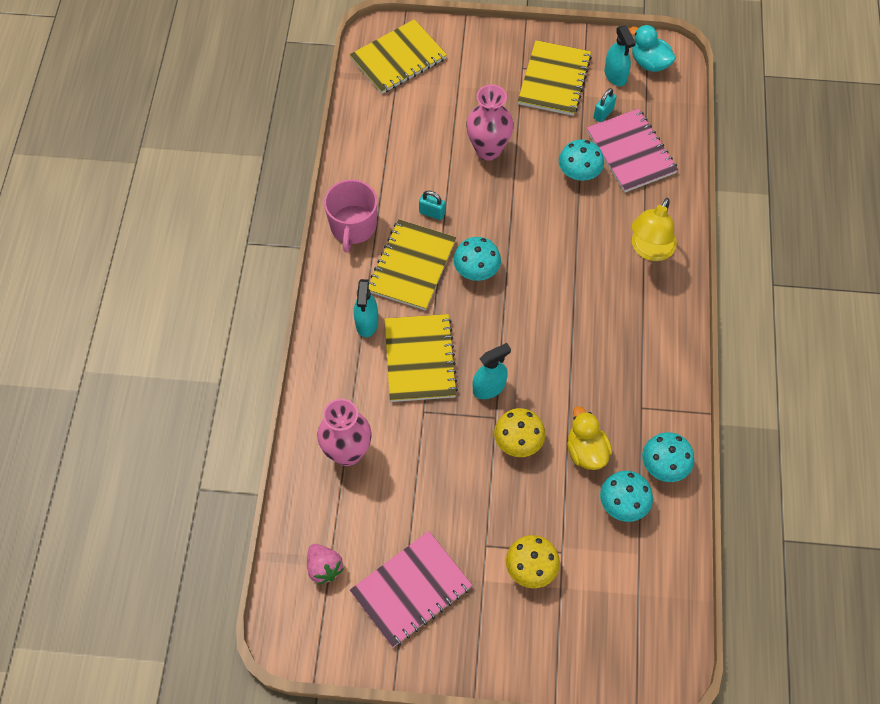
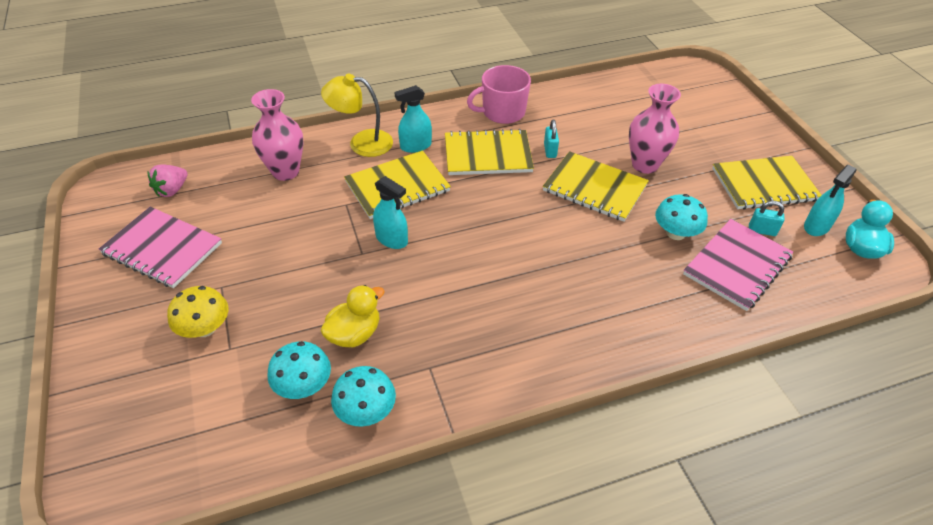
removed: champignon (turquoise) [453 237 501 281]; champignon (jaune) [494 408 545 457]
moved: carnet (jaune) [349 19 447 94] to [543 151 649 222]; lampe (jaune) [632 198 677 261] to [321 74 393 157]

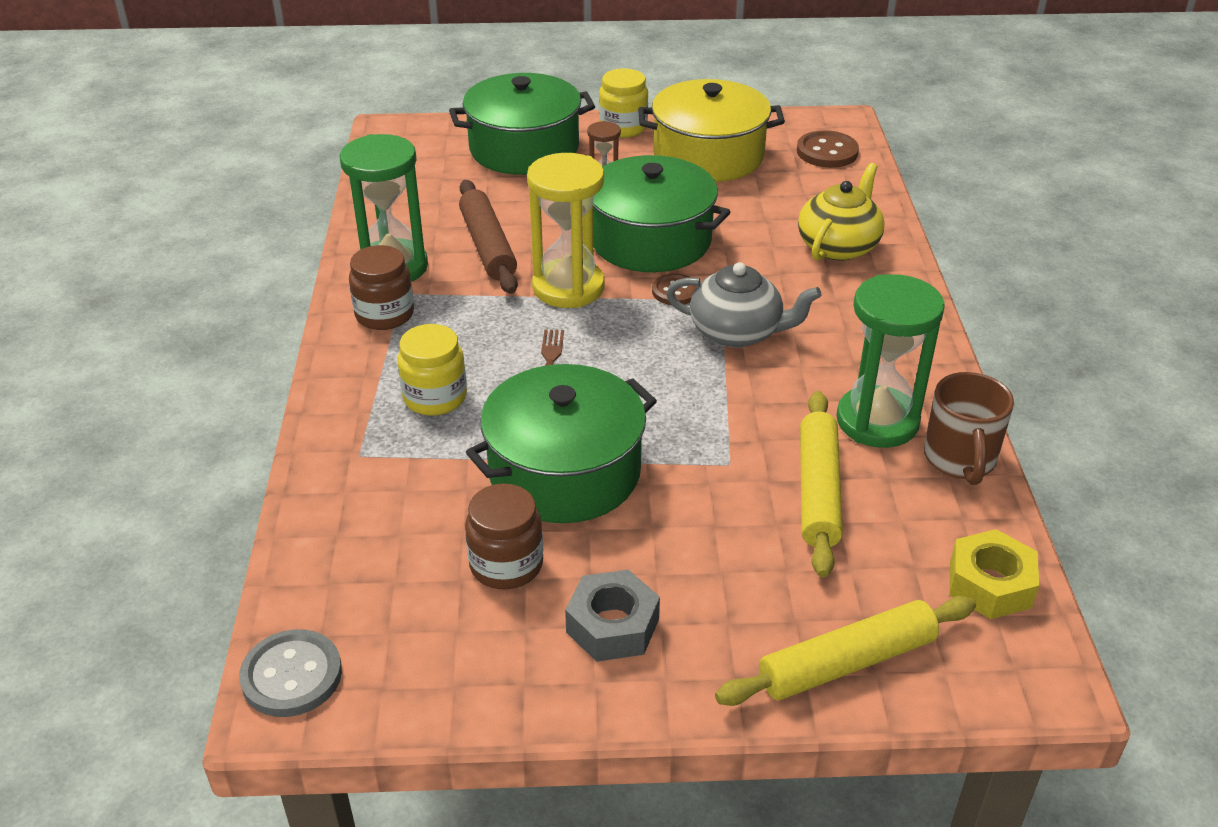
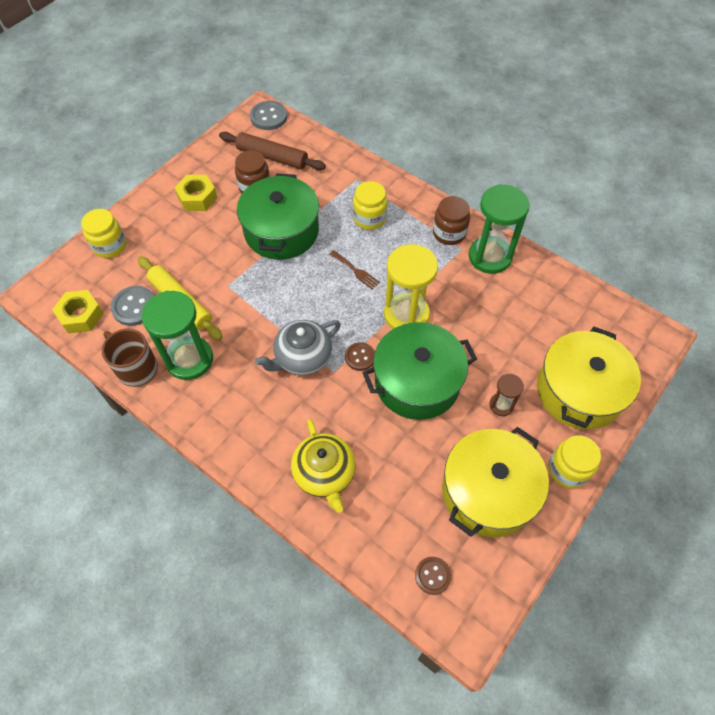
added: bouton (gris) [110 286 154 326]
moved: rouleau à pâtisserie (marron) [459 180 518 294] to [219 132 326 170]
replaced: rouleau à pâtisserie (jaune) [715 596 976 706] to bocal (jaune) [81 209 126 258]
recoloured: marmite (vert) [449 73 595 175] to marmite (jaune) [537 327 641 430]; écrou (gris) [565 570 660 662] to écrou (jaune) [174 175 217 211]
resized: bouton (marron) [797 130 859 168] = [415 557 452 595] x0.66

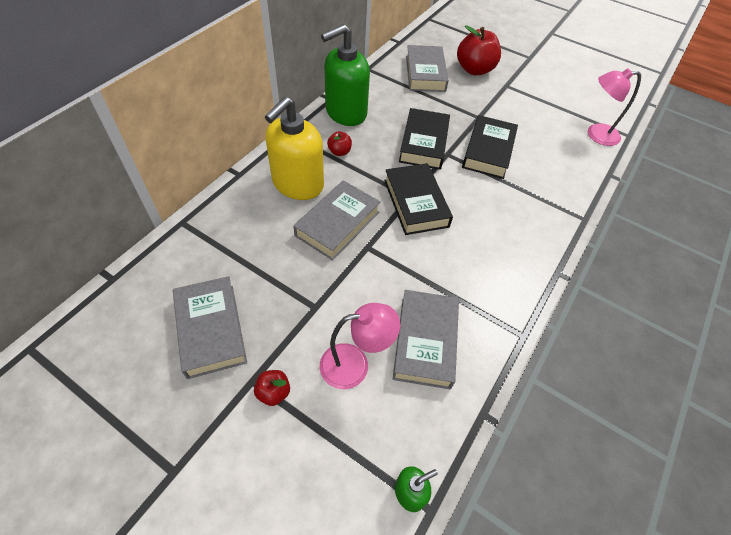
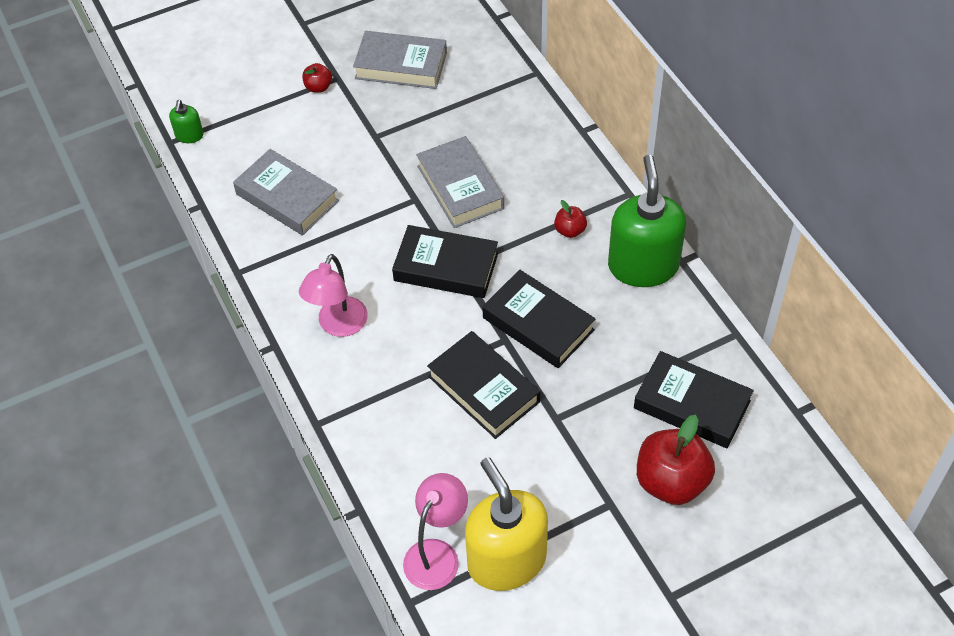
moved: distributeur de savon (jaune) [265 97 324 200] to [465 457 548 591]; lampe (rose) [320 303 400 389] to [299 254 368 337]
recoloured: livre (gris) [406 45 449 92] to livre (noir) [634 351 754 448]

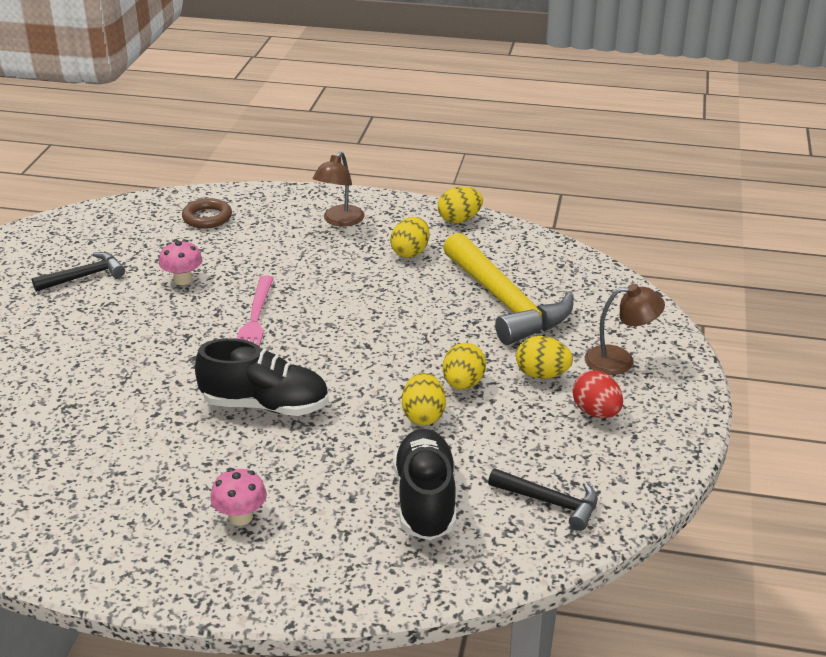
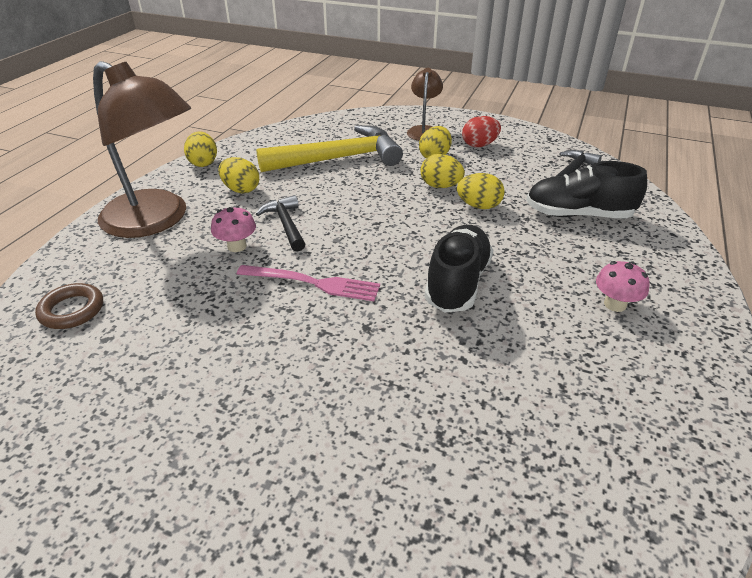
moved: marteau (noir) [32 252 125 292] to [256 195 305 252]; champignon (rose) [159 240 203 285] to [211 206 256 252]
resized: lampe (marron) [313 152 365 226] = [93 61 191 238] x2.03

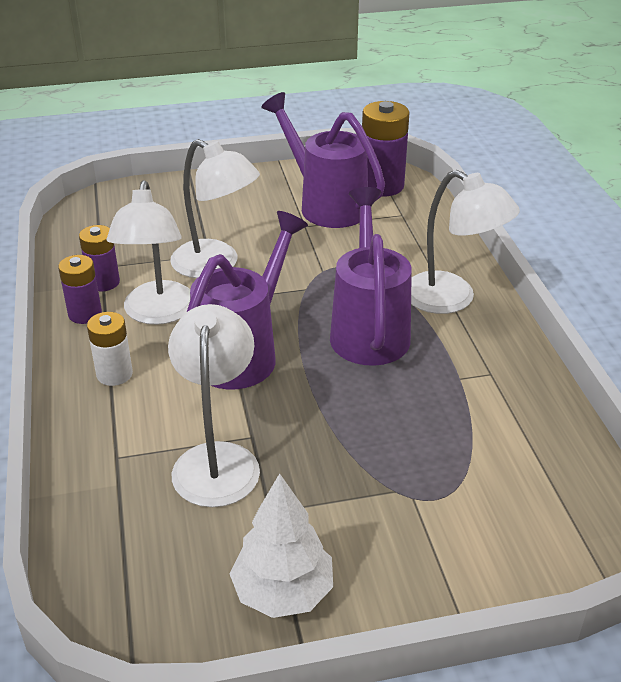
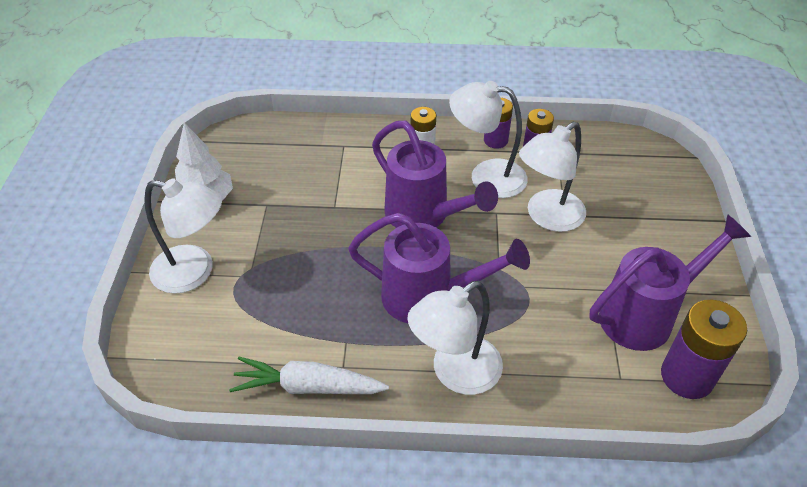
added: carotte (blanc) [229 357 389 394]
moved: lampe (blanc) [168 304 260 507] to [144 178 222 294]

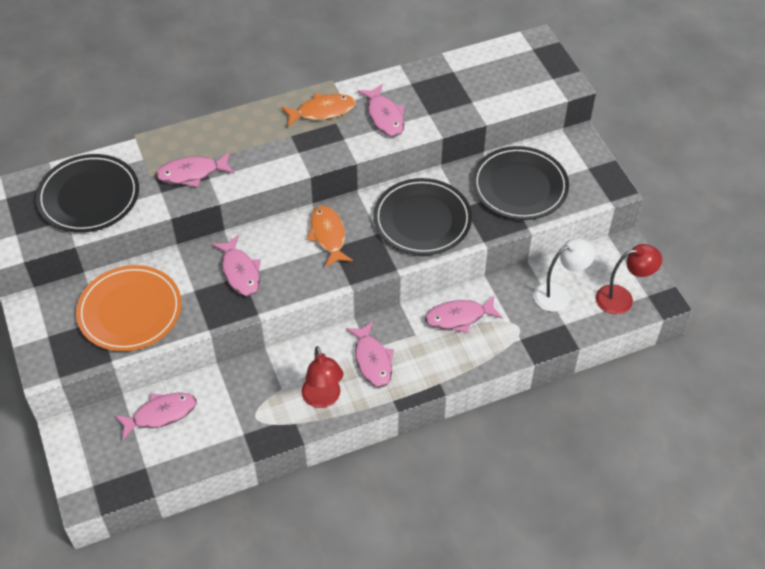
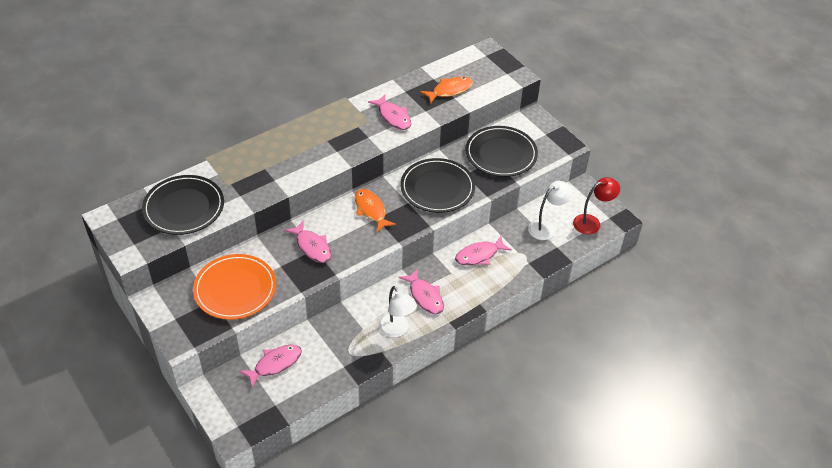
removed: poisson (rose) [156 152 235 187]
moved: poisson (orange) [281 93 356 127] to [420 77 473 104]
recoloured: lampe (rouge) [302 346 343 408] to lampe (blanc) [378 286 417 338]

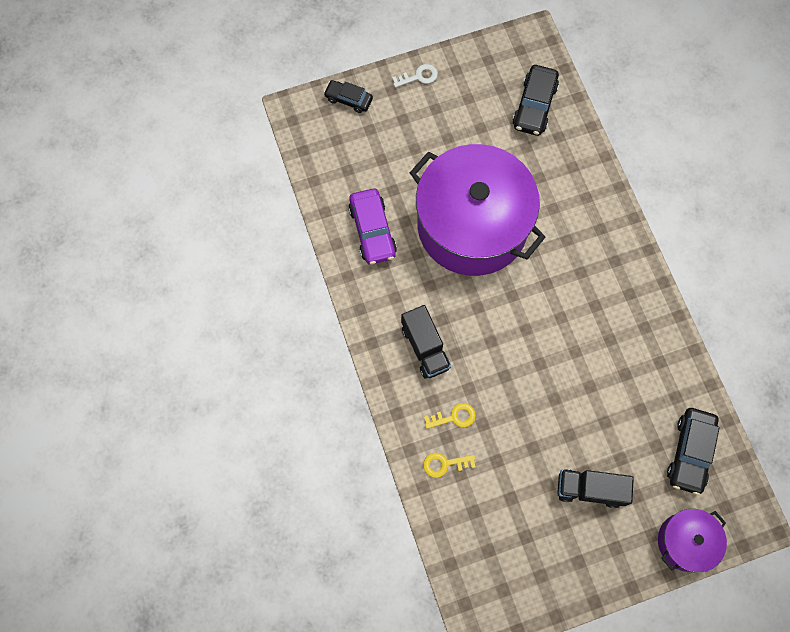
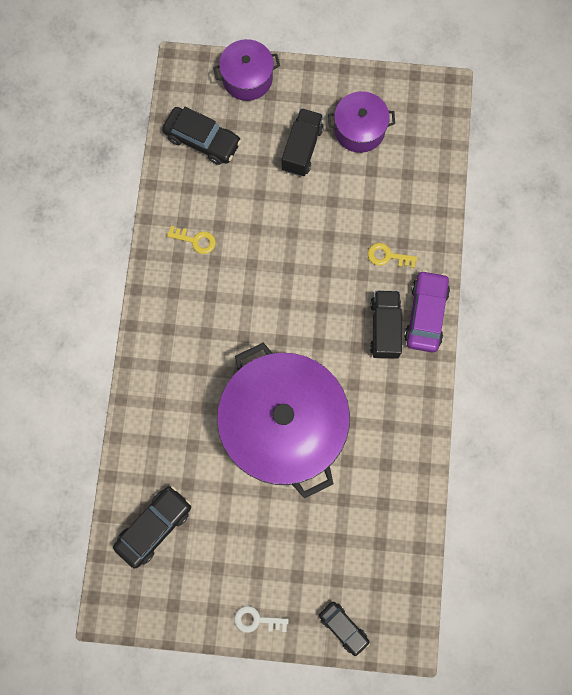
added: marmite (violet) [328 91 395 153]
moved: voiture (violet) [348 189 397 265] to [404 270 450 352]; clé (jaune) [423 452 476 478] to [167 226 216 254]
turned: camion (noir) [557 469 634 508] = [282 108 324 176] 105 degrees counterclockwise; voiture (noir) [667 408 720 495] = [162 107 241 165] 75 degrees clockwise

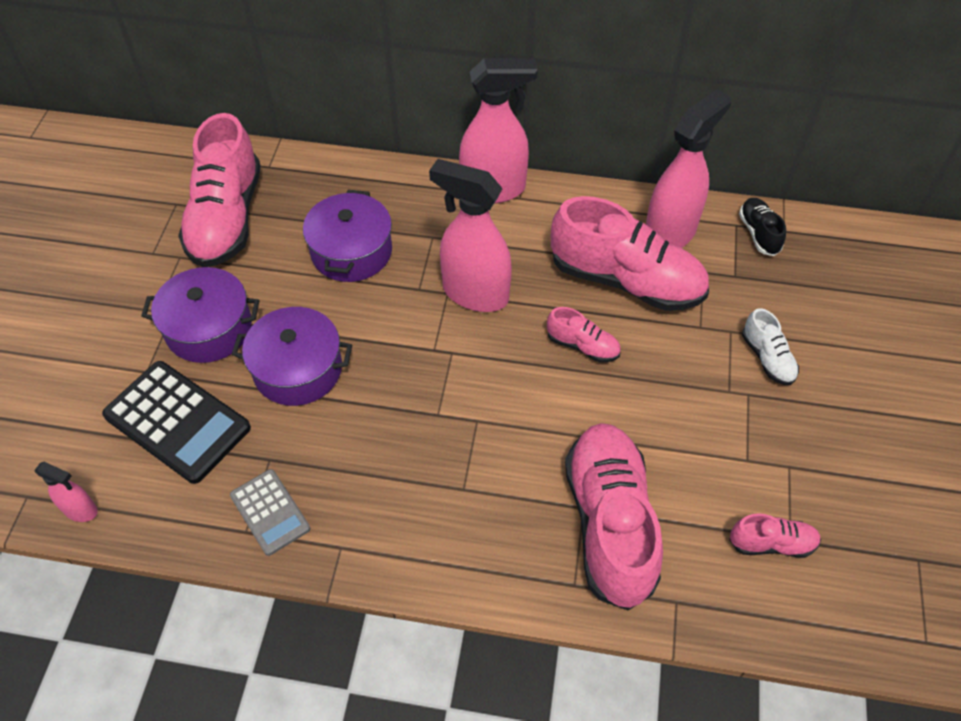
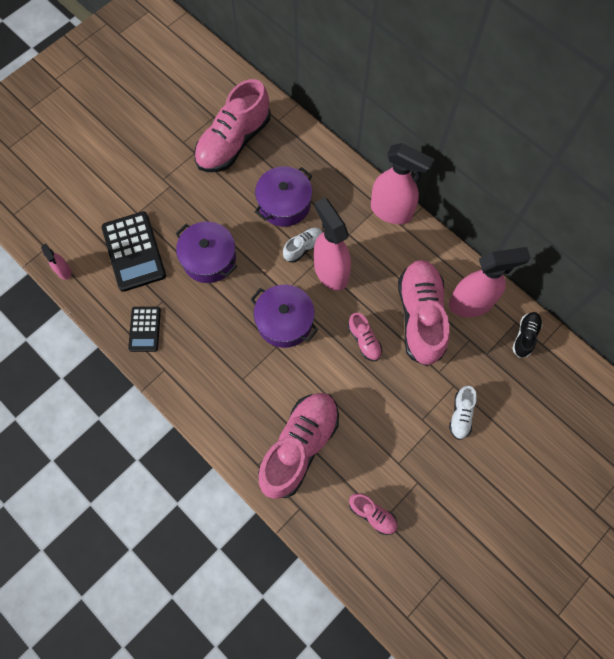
added: chaussure (blanc) [283 227 323 263]
moved: marmite (violet) [141 267 259 363] to [250 285 318 348]
recoloured: calculatrice (gris) [230 469 310 556] to calculatrice (noir) [128 307 161 352]
turned: chaussure (rose) [551 196 709 311] = [398 260 450 366] 150 degrees counterclockwise

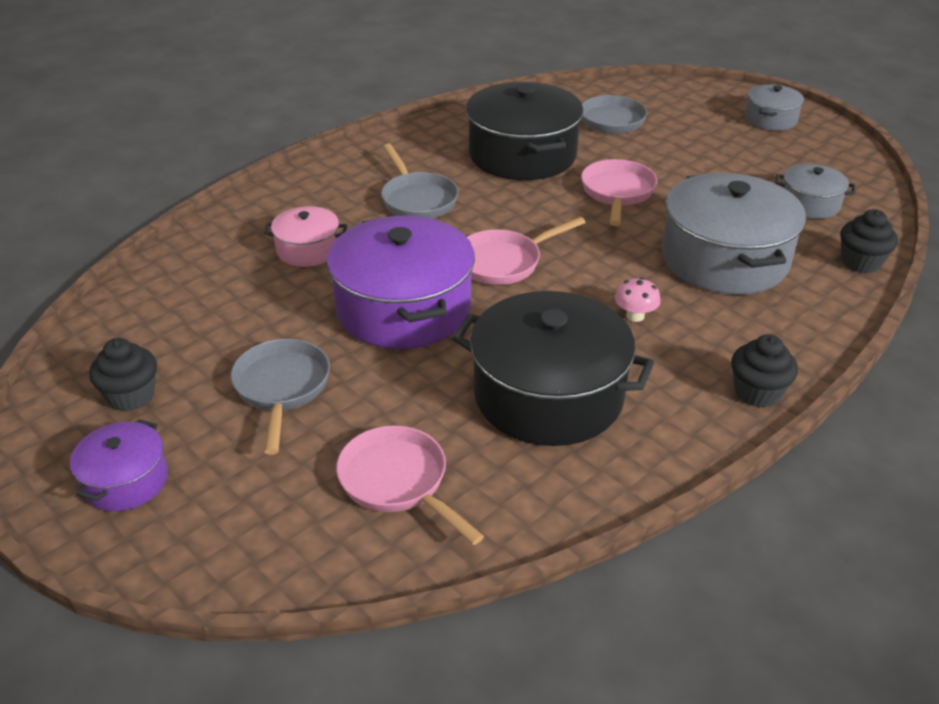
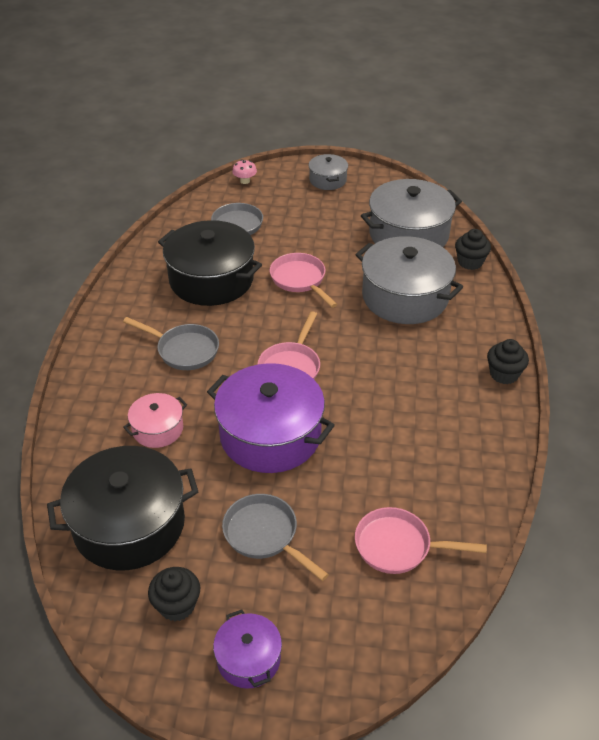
moved: marmite (noir) [452 291 654 446] to [47 446 198 570]; champignon (rose) [615 277 661 322] to [232 159 257 184]
resized: marmite (gris) [775 164 855 219] = [361 179 462 247] x1.97

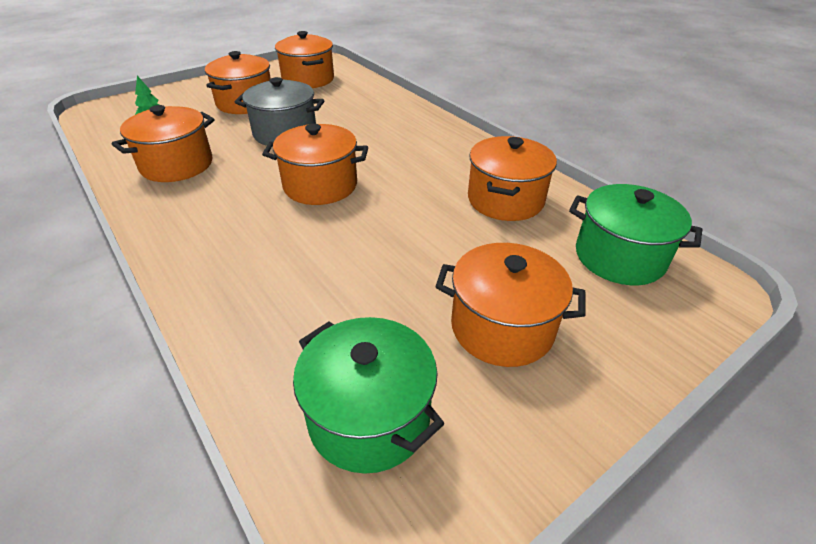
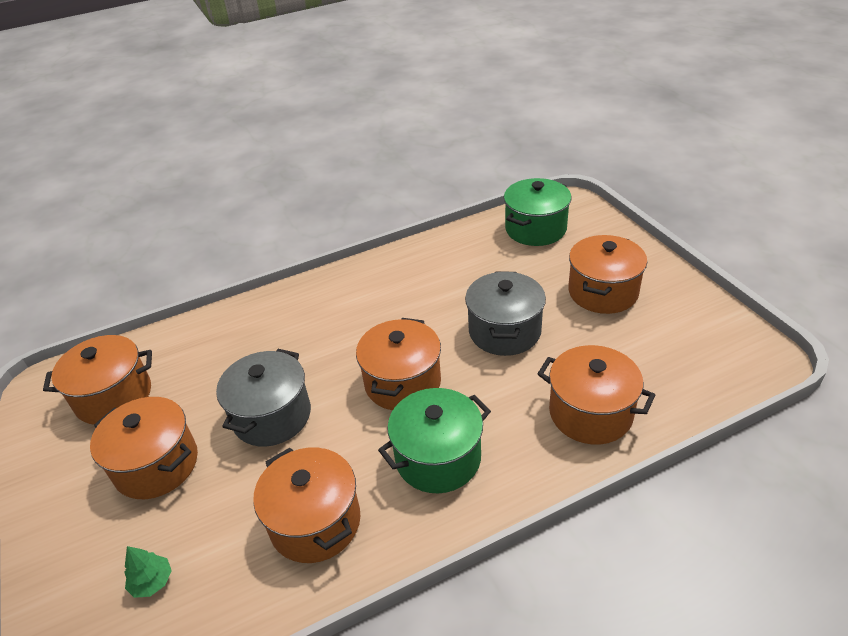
added: marmite (gris) [465 272 546 356]
moved: marmite (vert) [293 317 444 474] to [378 388 491 493]; marmite (orange) [468 136 557 221] to [537 345 655 444]

